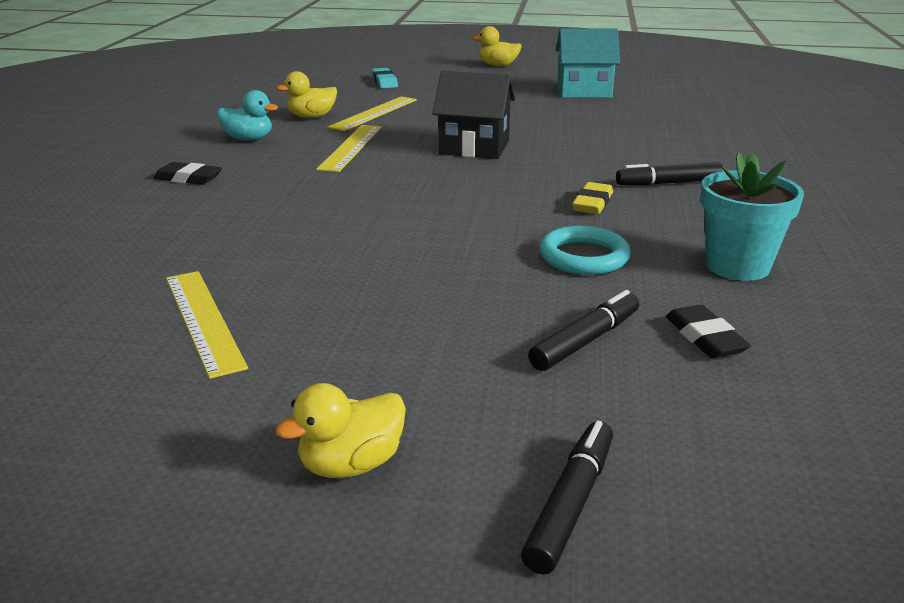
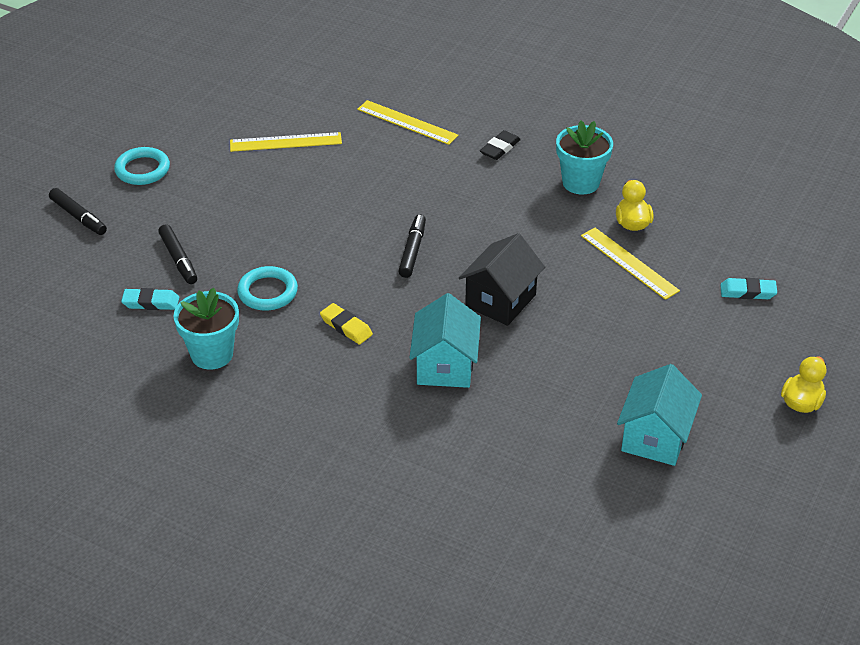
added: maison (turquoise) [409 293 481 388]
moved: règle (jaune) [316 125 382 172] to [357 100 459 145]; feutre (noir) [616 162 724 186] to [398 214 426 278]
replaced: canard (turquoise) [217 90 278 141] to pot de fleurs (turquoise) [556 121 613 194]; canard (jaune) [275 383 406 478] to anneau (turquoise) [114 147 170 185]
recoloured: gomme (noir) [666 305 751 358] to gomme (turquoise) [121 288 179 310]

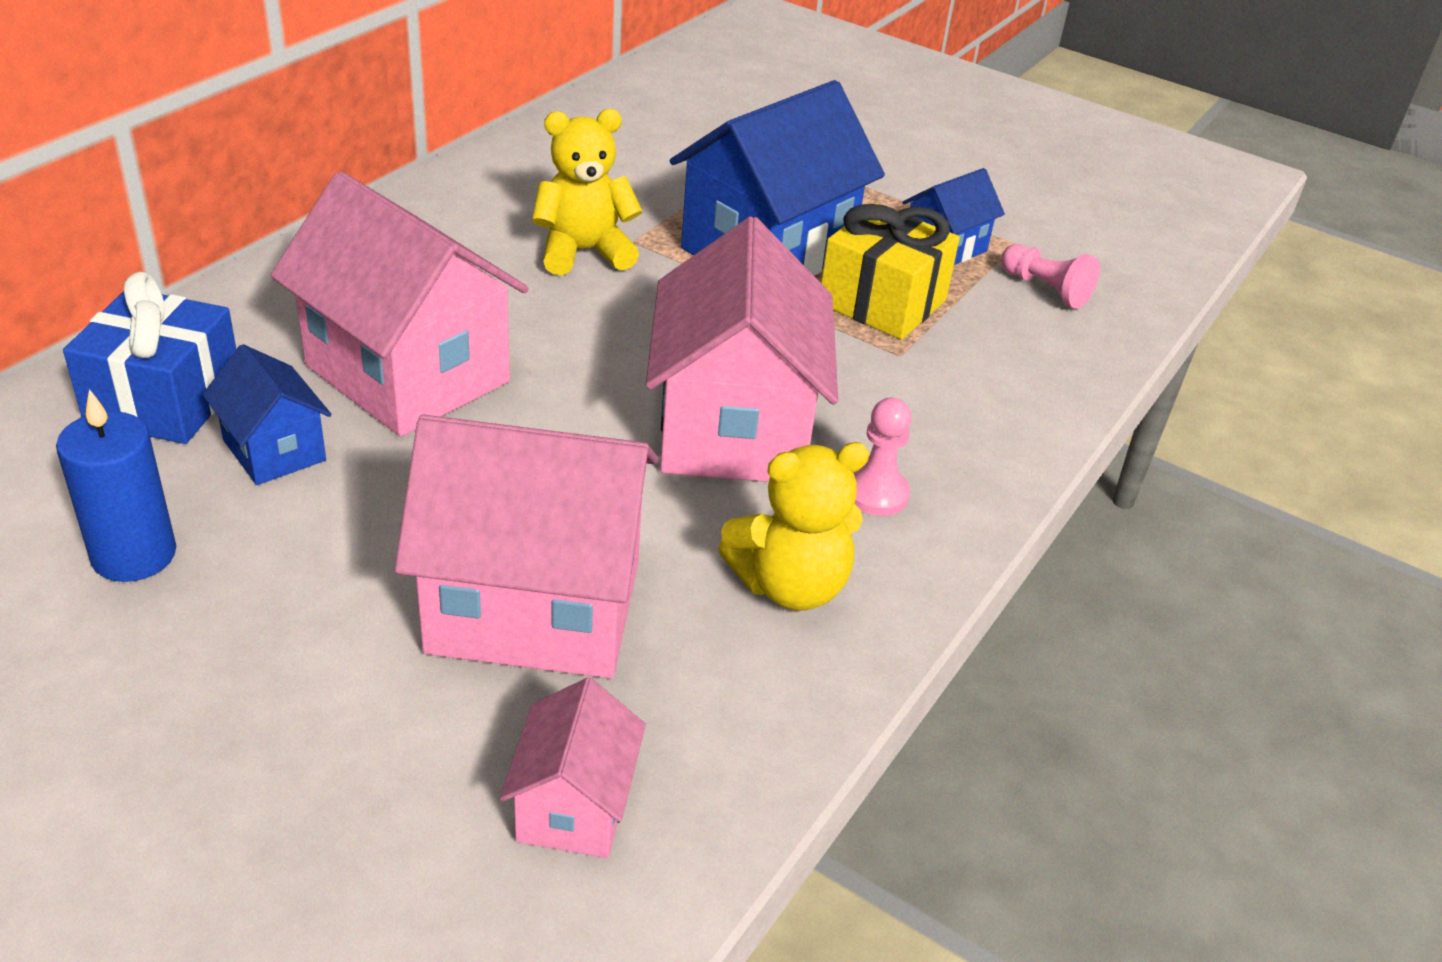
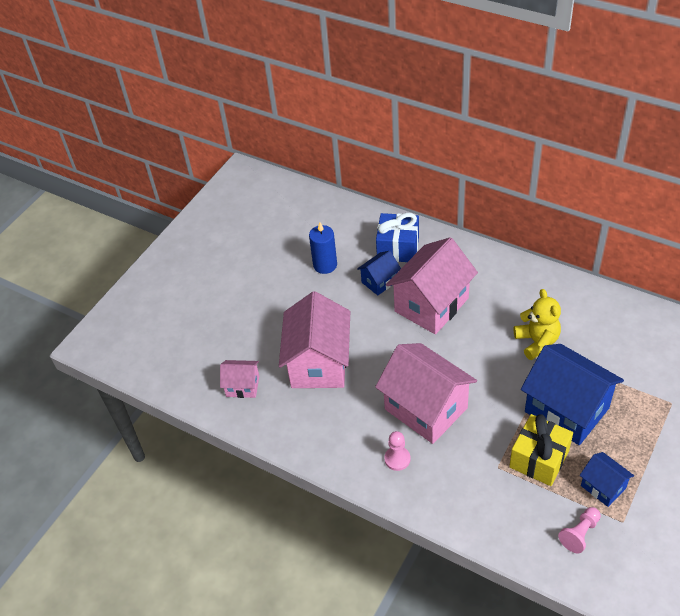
removed: ours en peluche (jaune) [718 442 869 611]
turned: maison (rose) [646 216 838 482] = [375 343 477 444] 45 degrees clockwise

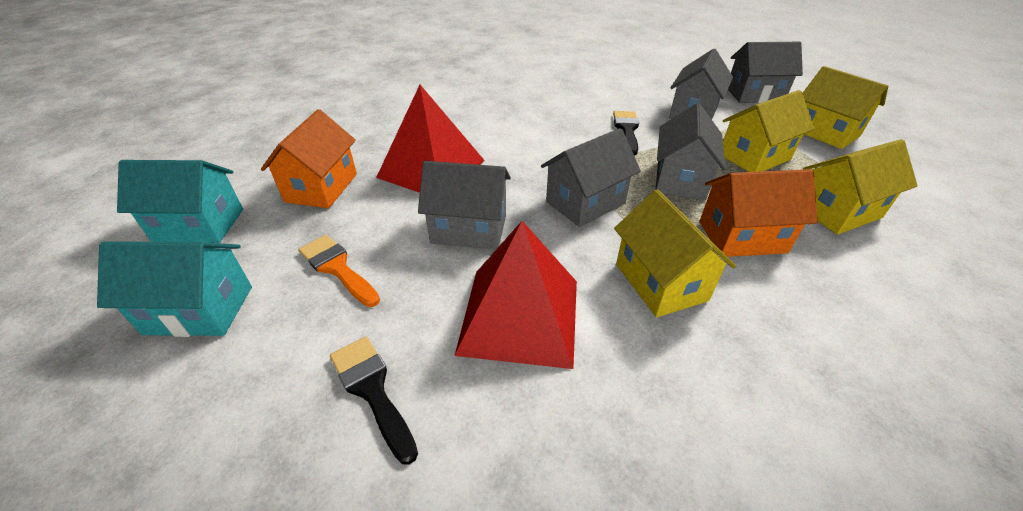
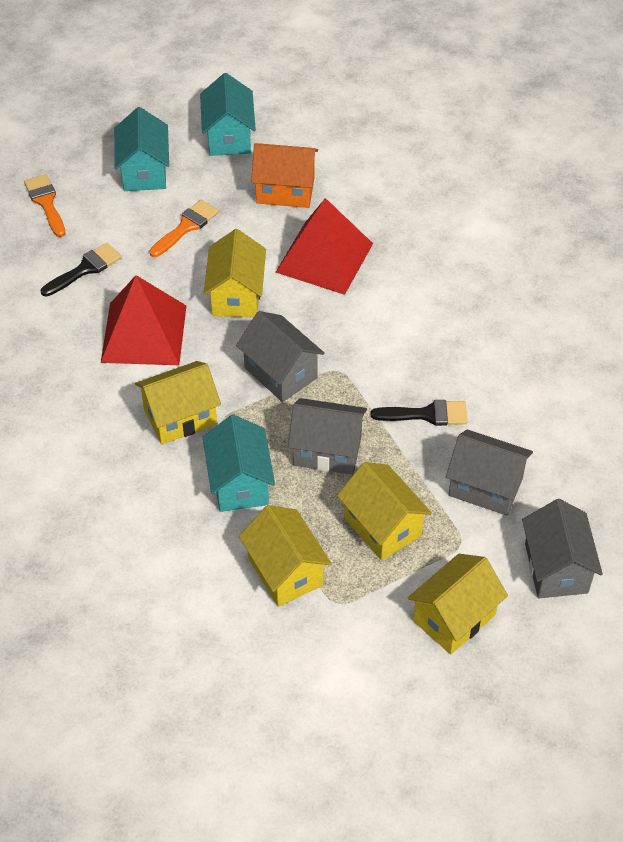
added: pinceau (orange) [24 174 65 237]
recoloured: maison (gris) [418 161 511 250] to maison (jaune) [203 229 266 317]; maison (orange) [700 169 818 257] to maison (turquoise) [203 414 275 512]

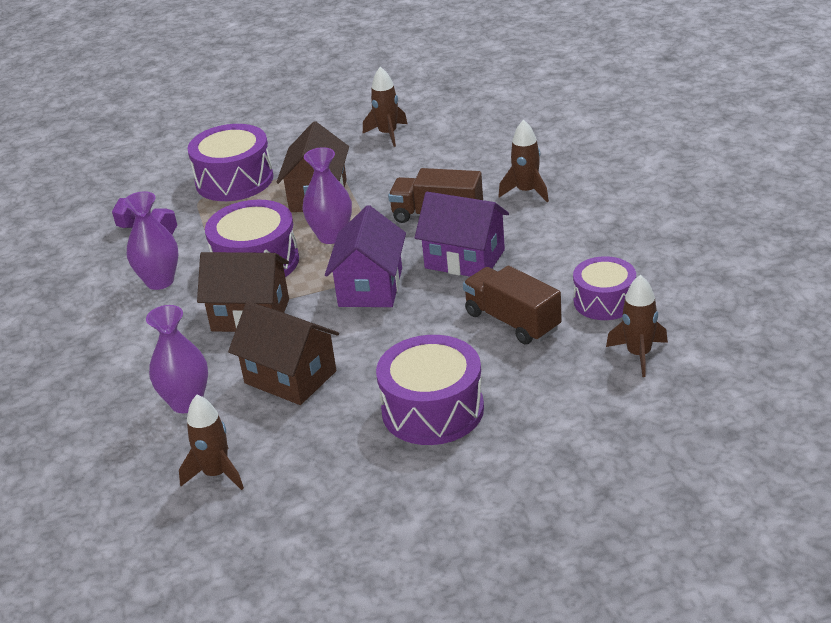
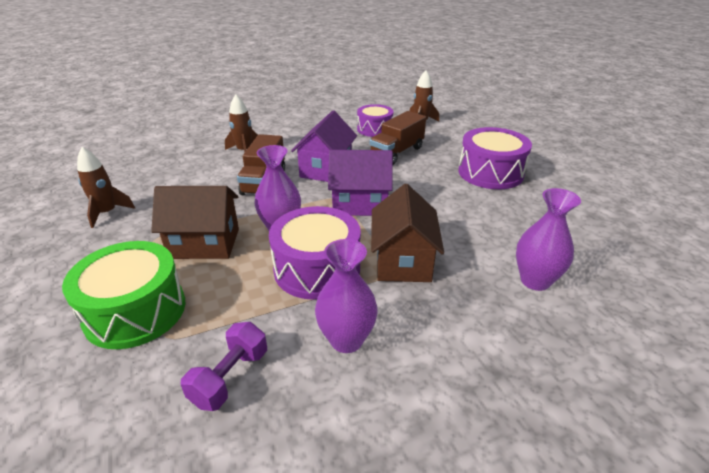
removed: fusée (marron) [179 395 244 490]; maison (marron) [228 302 339 405]
recoloured: tambour (violet) [187 124 273 201] to tambour (vert) [62 241 186 349]

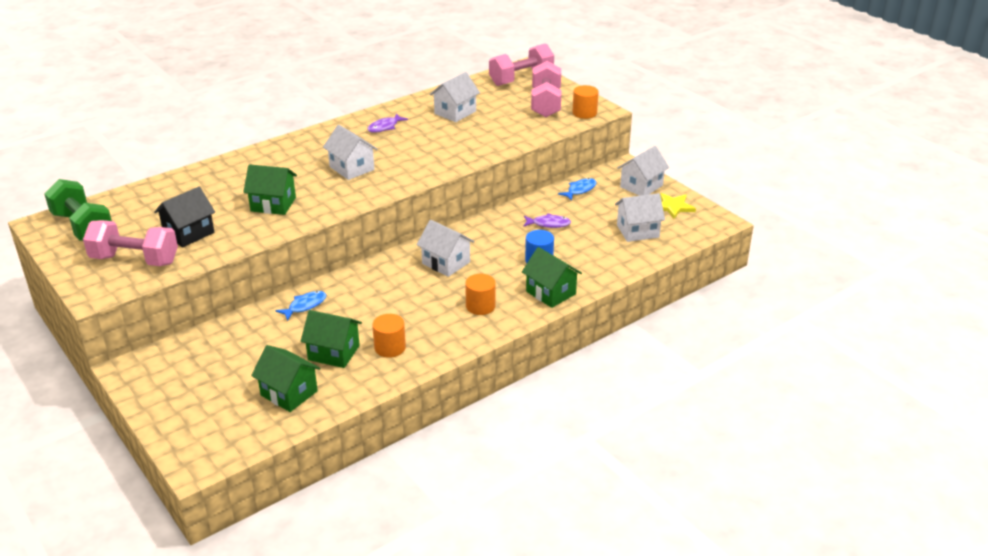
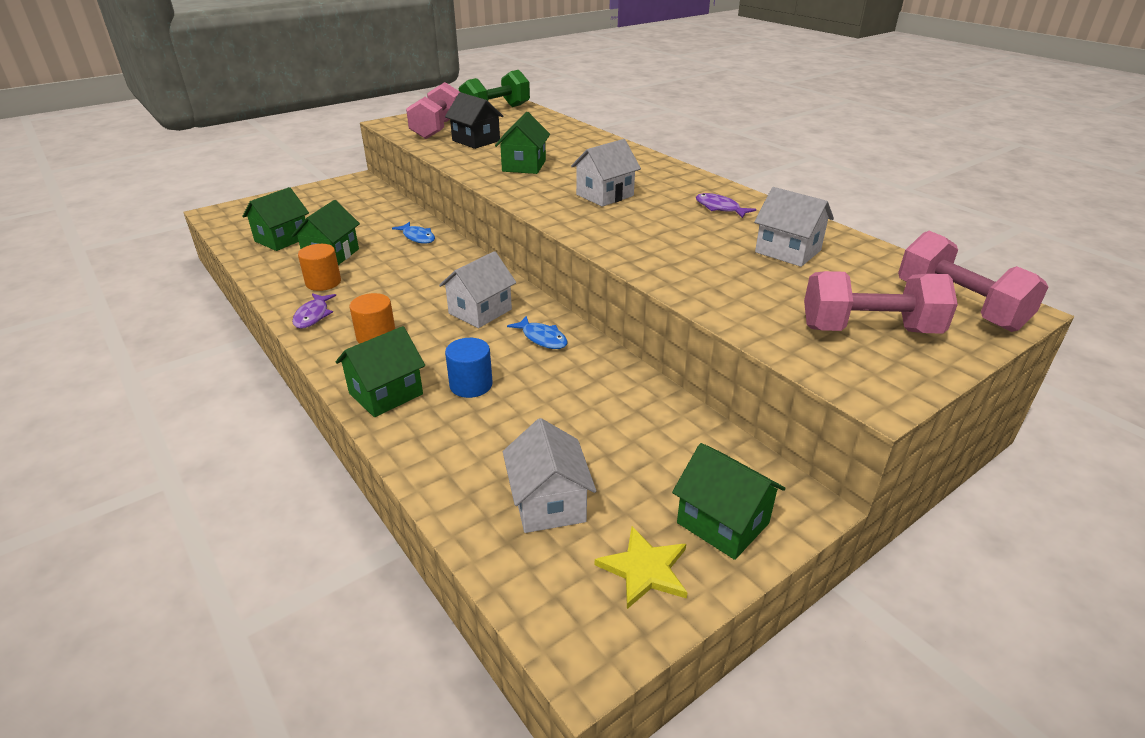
removed: cylindre (orange) [573 85 599 119]
moved: poisson (violet) [523 214 571 228] to [292 293 336 329]; poisson (bleu) [558 178 596 201] to [507 316 567 349]
recoloured: maison (blanc) [618 146 669 196] to maison (vert) [672 443 786 560]

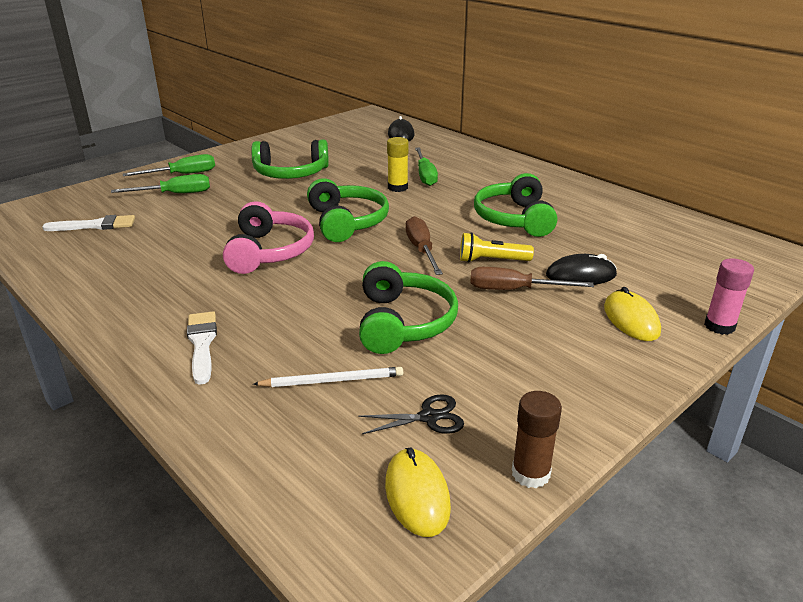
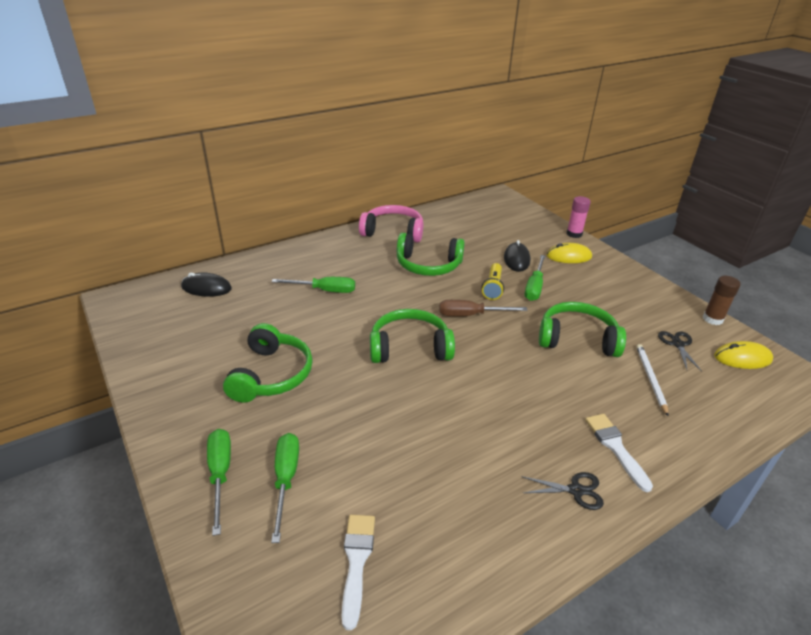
removed: bâton de colle (jaune) [387 137 409 192]
added: ciseaux (noir) [521 472 604 510]
moved: casque audio (rose) [223 201 314 274] to [359 205 423 243]
recoloured: tournevis (marron) [470 267 594 290] to tournevis (vert) [525 255 545 301]
turned: pinceau (blanc) [187 311 217 385] = [585 414 653 492] 75 degrees clockwise

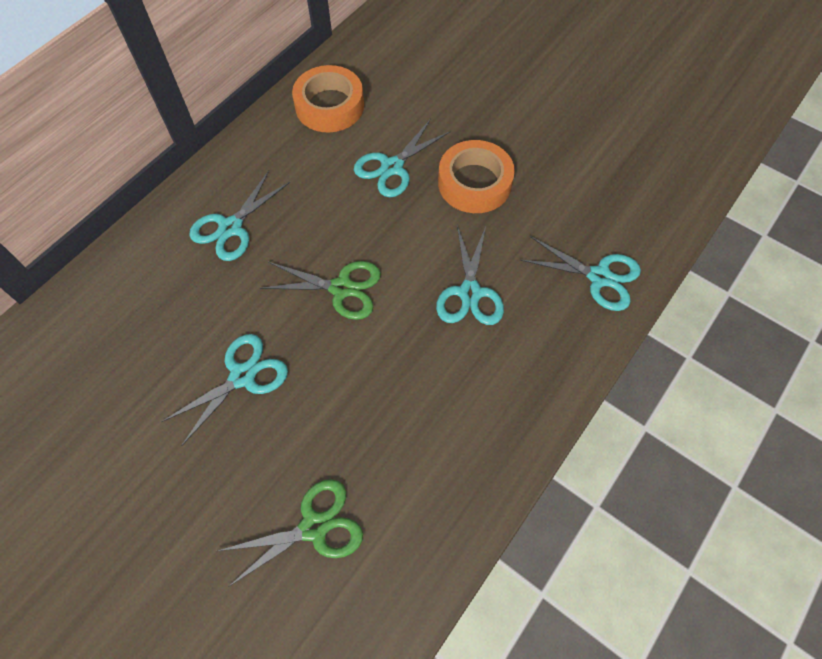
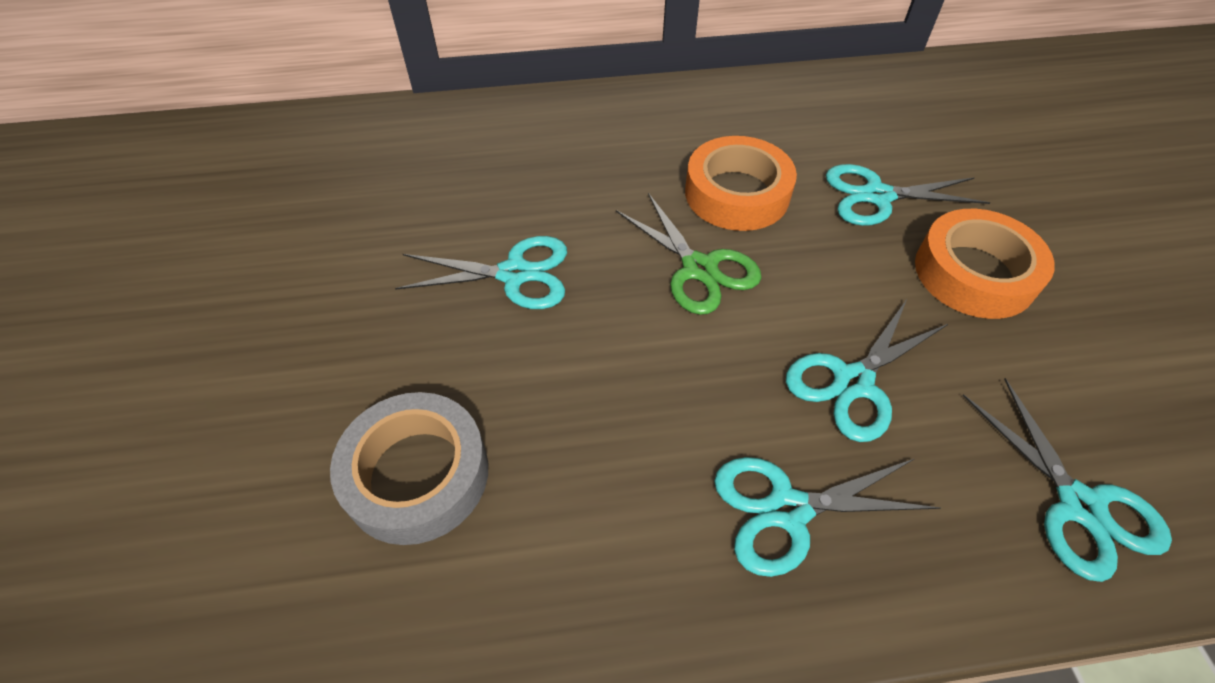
moved: ciseaux (turquoise) [189 171 290 261] to [714 457 941 577]; ruban adhésif (orange) [292 65 364 132] to [685 136 797 231]
replaced: ciseaux (vert) [218 479 363 587] to ruban adhésif (gris) [330 392 488 545]

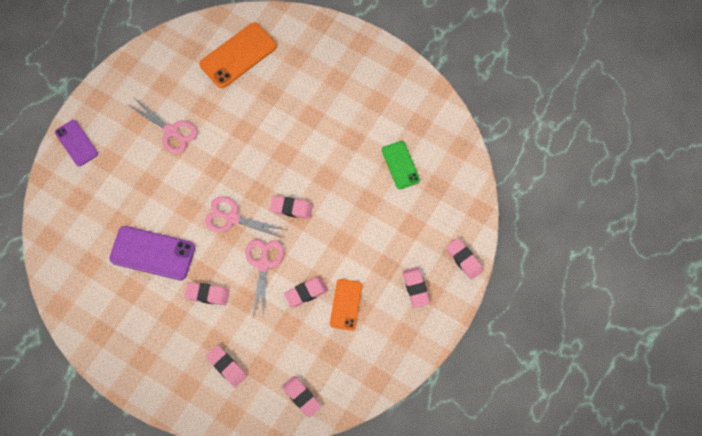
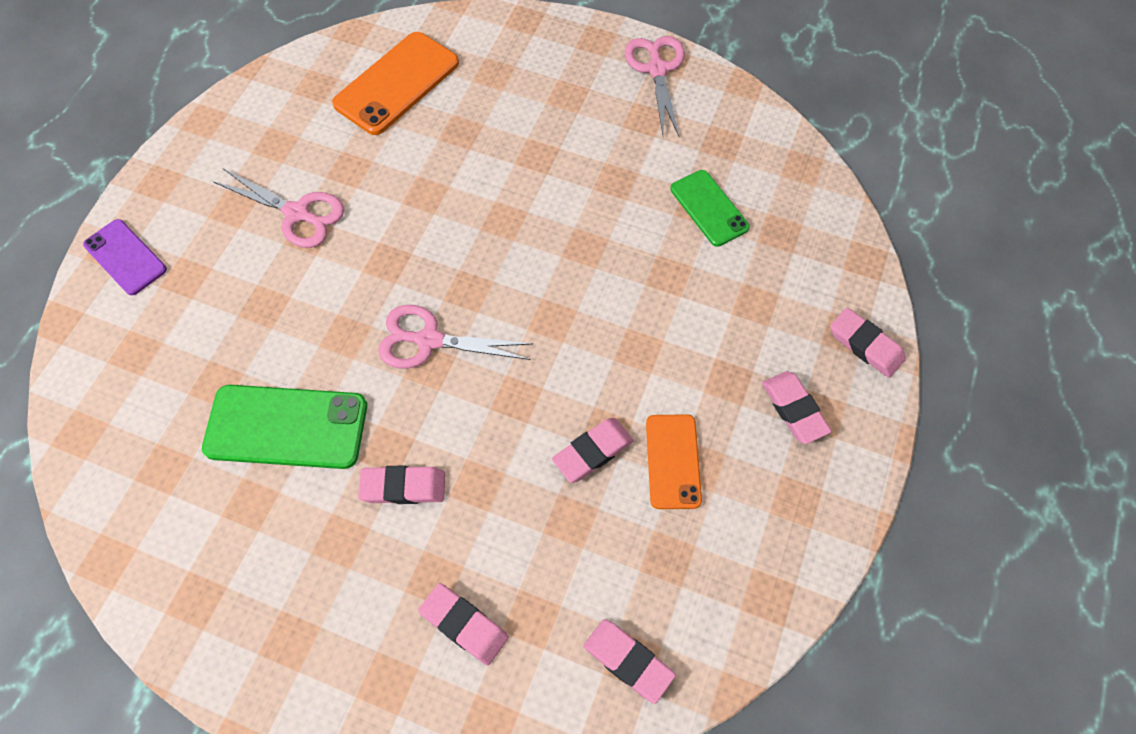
removed: gomme (rose) [270 196 313 219]
moved: ciseaux (rose) [245 239 284 317] to [625 36 685 136]
recoloured: téléphone (violet) [109 226 195 280] to téléphone (vert) [202 385 367 469]

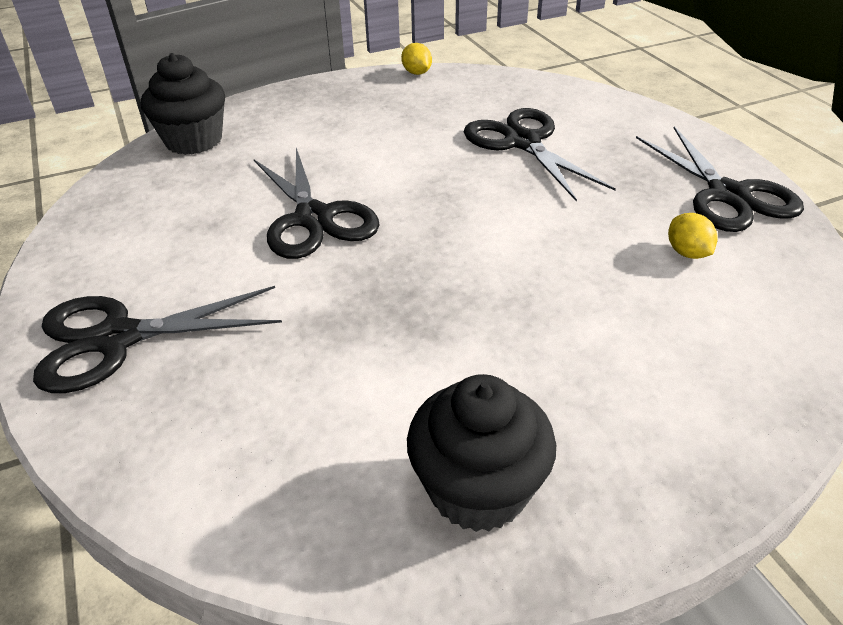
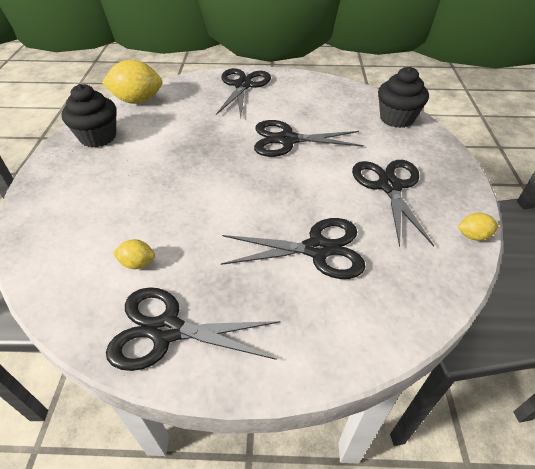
added: citron (jaune) [102 60 163 104]; ciseaux (noir) [352 160 434 248]

